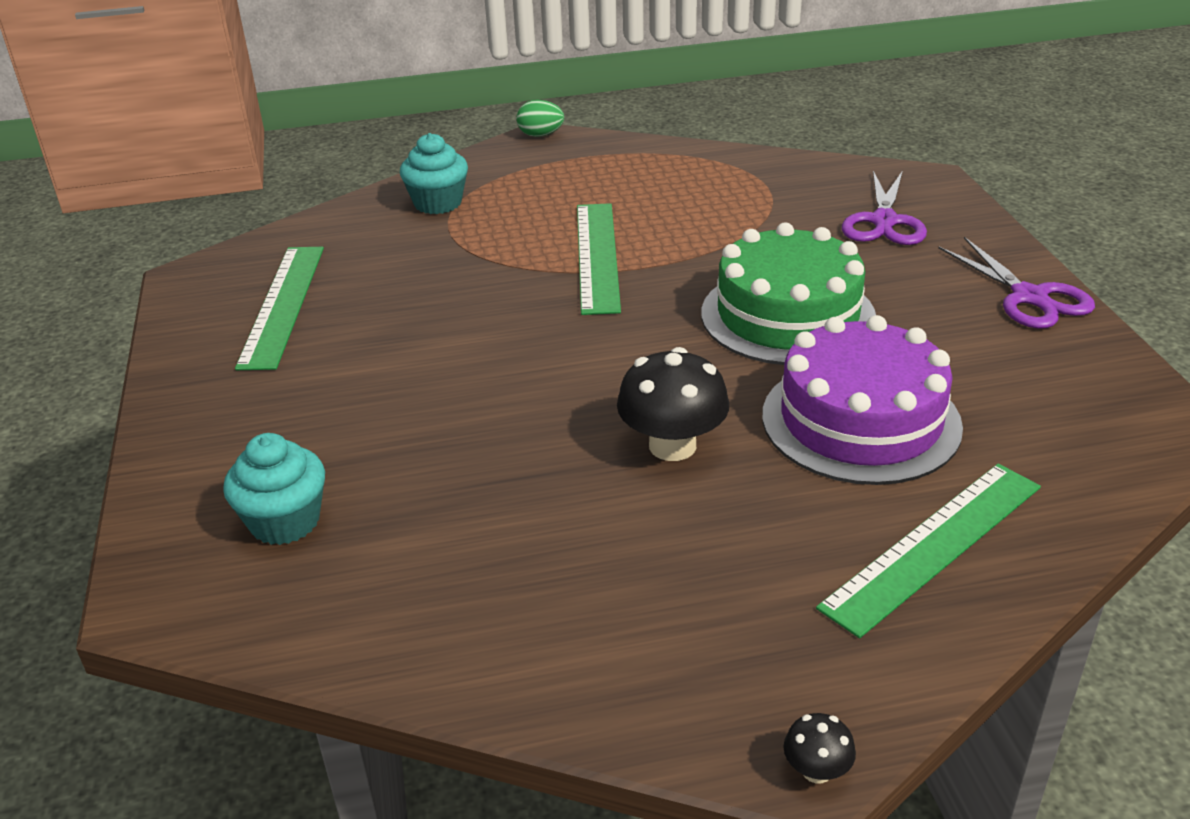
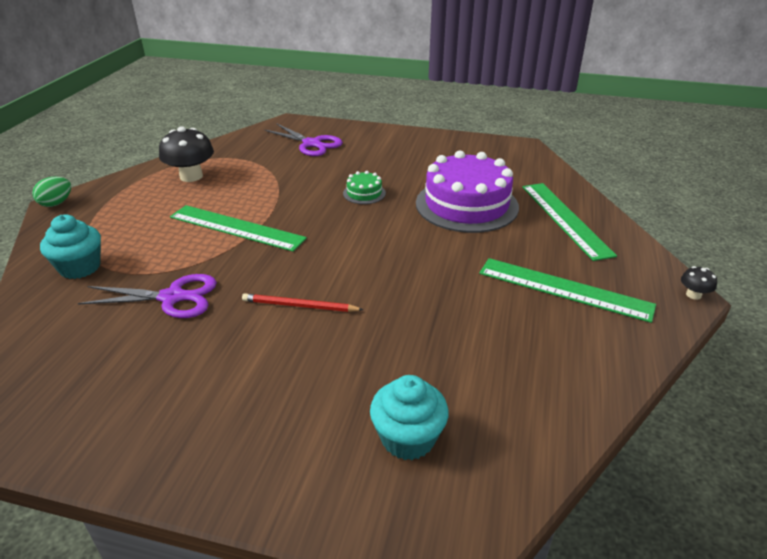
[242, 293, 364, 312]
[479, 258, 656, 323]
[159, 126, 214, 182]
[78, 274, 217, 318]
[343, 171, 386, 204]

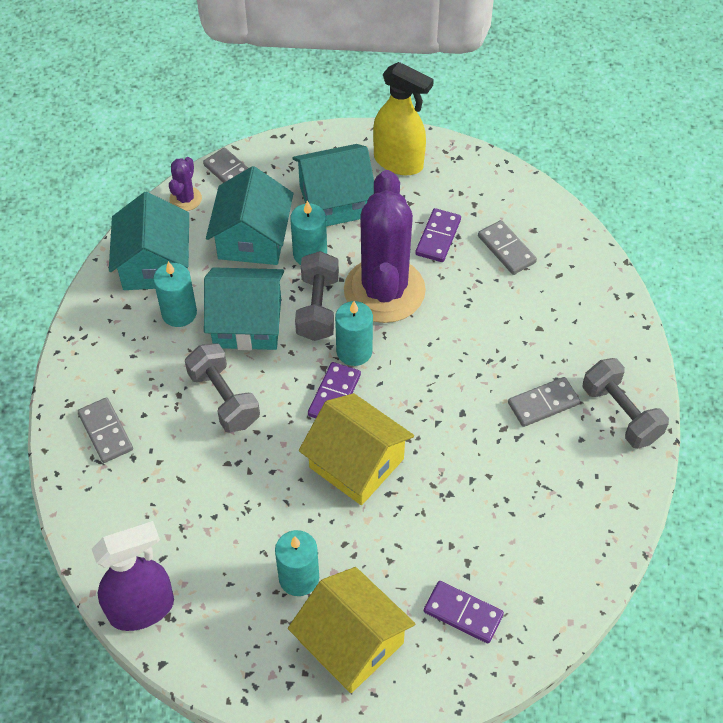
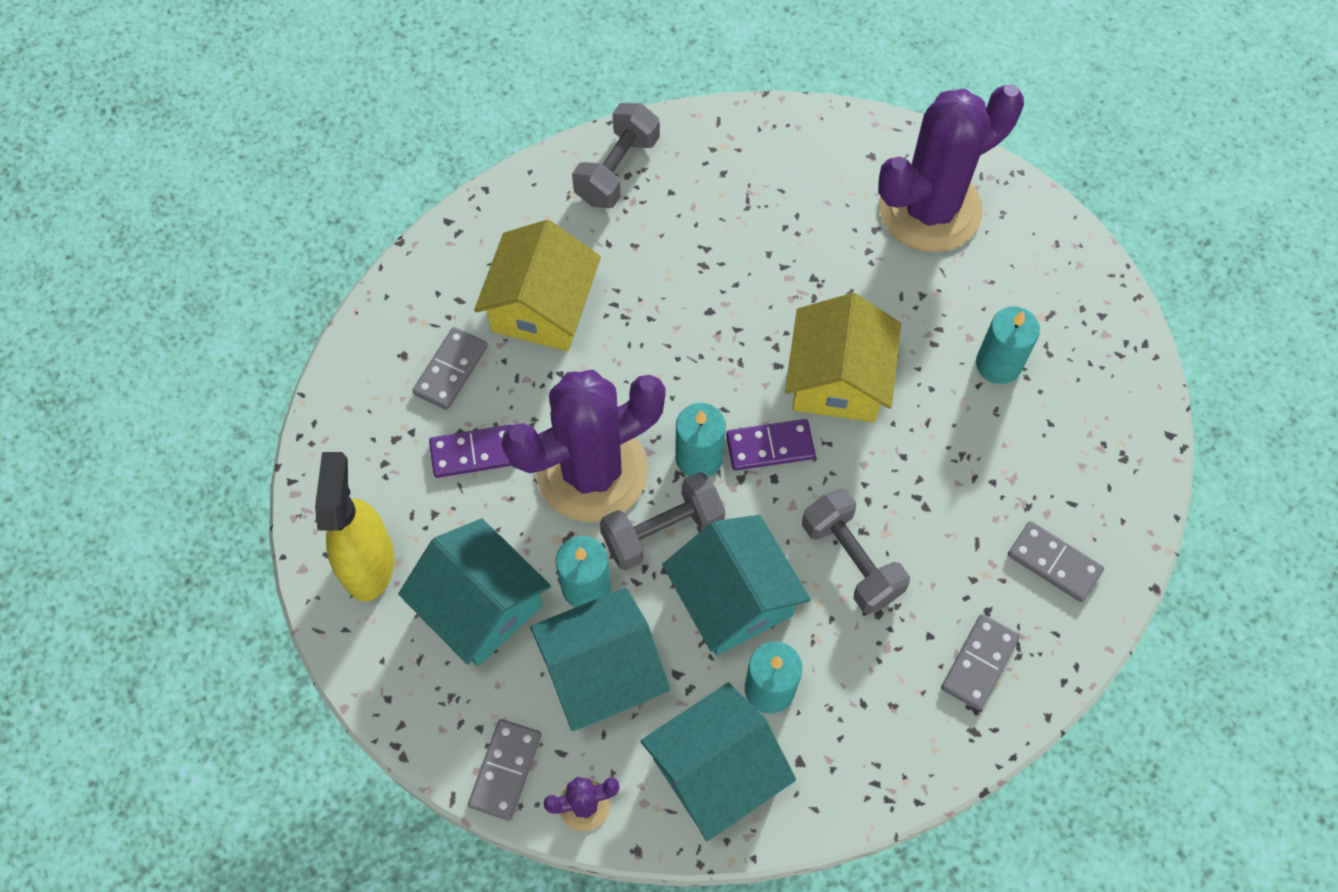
[92, 521, 174, 631] (first image)
[474, 220, 601, 351]
[1008, 521, 1104, 602]
[878, 84, 1024, 252]
[802, 488, 910, 614]

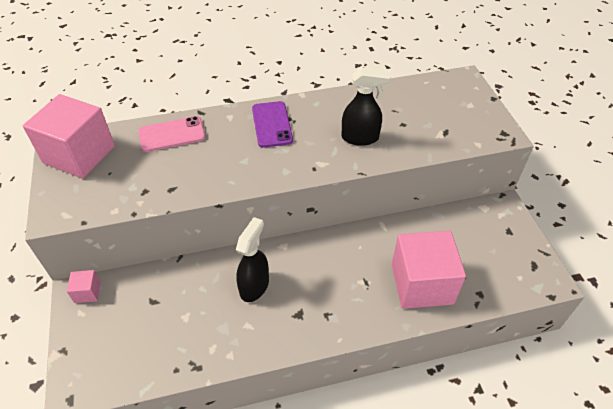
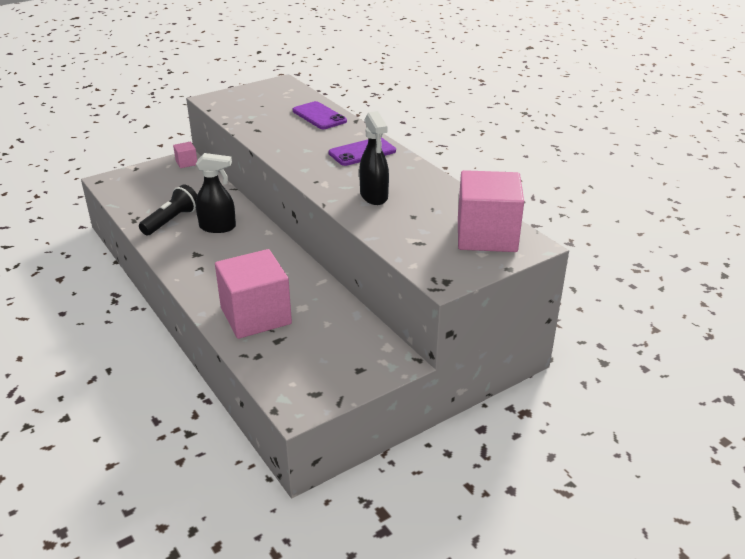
[139, 184, 197, 235]
[458, 170, 524, 252]
[293, 101, 347, 129]

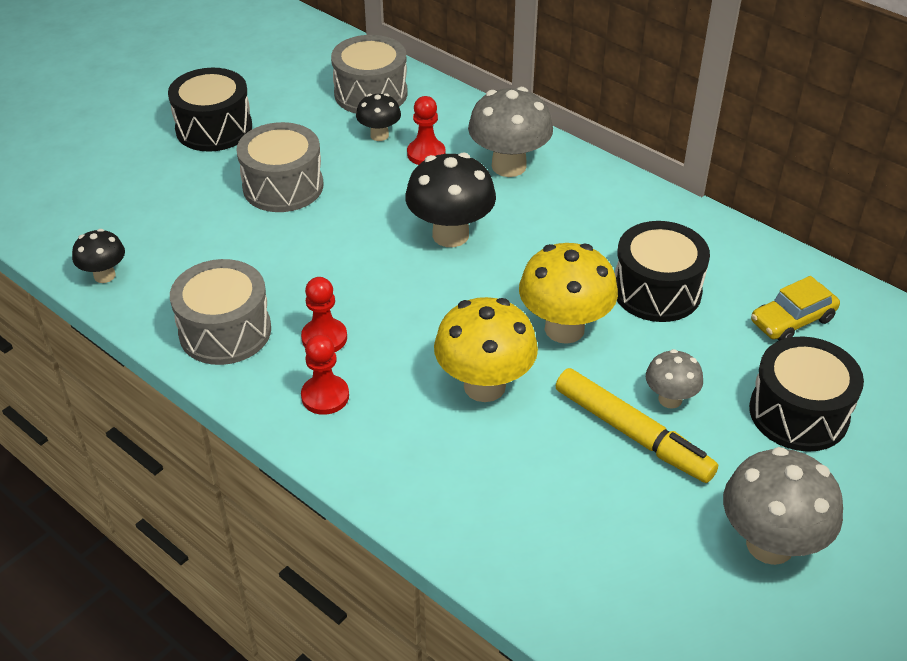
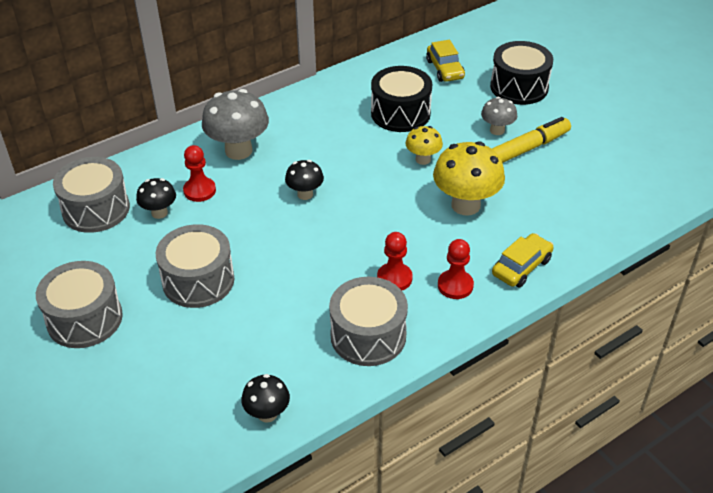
[723, 447, 843, 565] (first image)
[492, 233, 554, 288]
[36, 261, 123, 348]
[285, 160, 324, 200]
[405, 126, 443, 165]

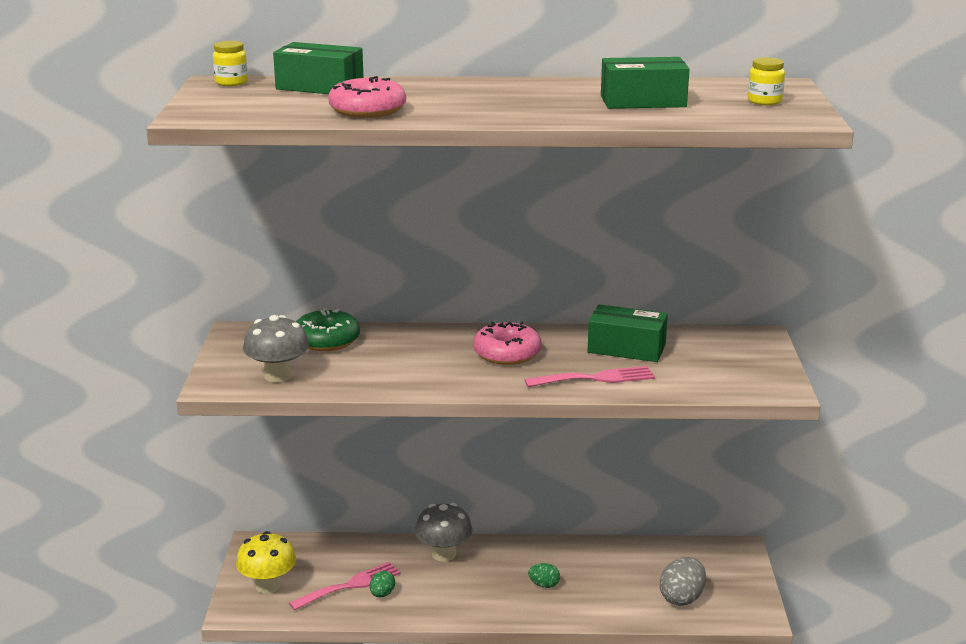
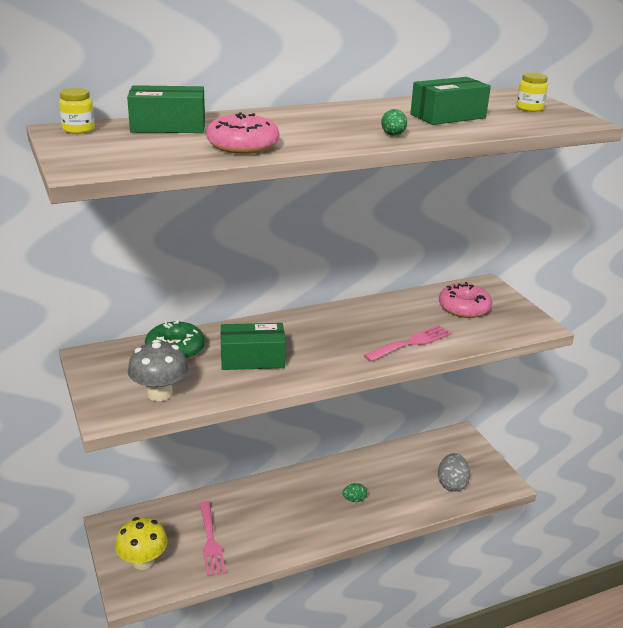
[415, 503, 472, 562] (first image)
[381, 109, 407, 136]
[439, 282, 492, 318]
[221, 323, 286, 370]
[199, 501, 226, 576]

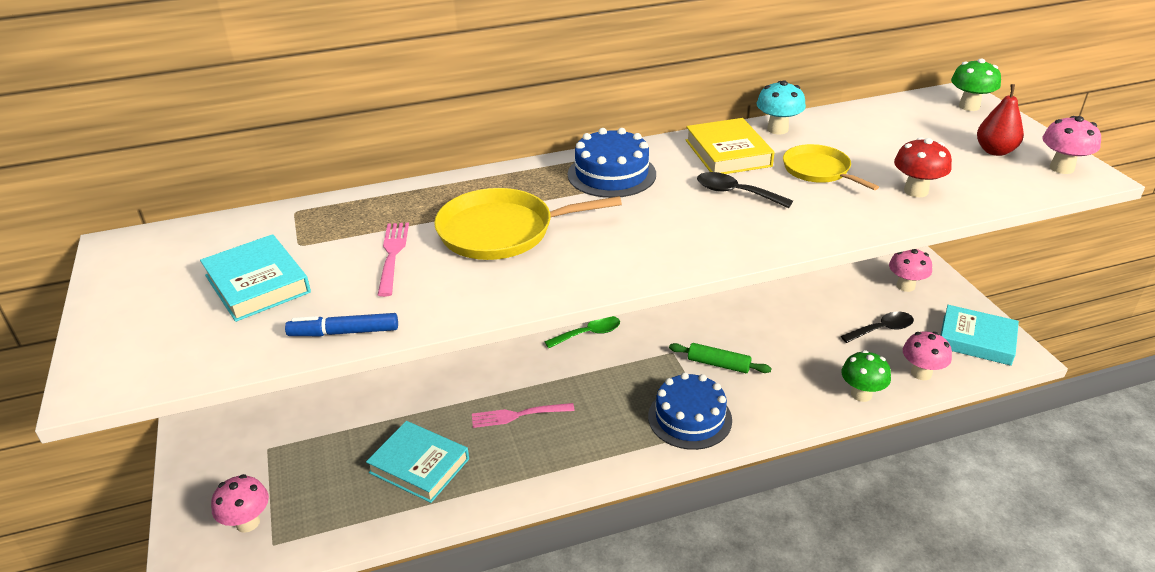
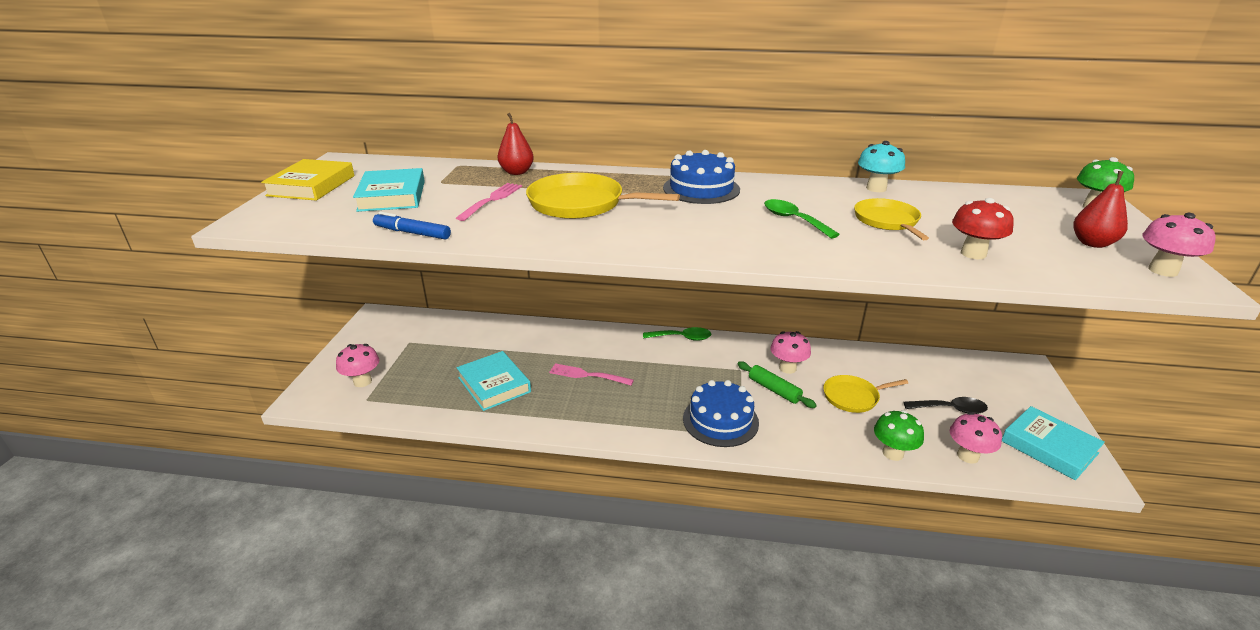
[498, 113, 534, 175]
[823, 375, 908, 413]
[261, 159, 354, 201]
[770, 331, 811, 374]
[764, 199, 840, 239]

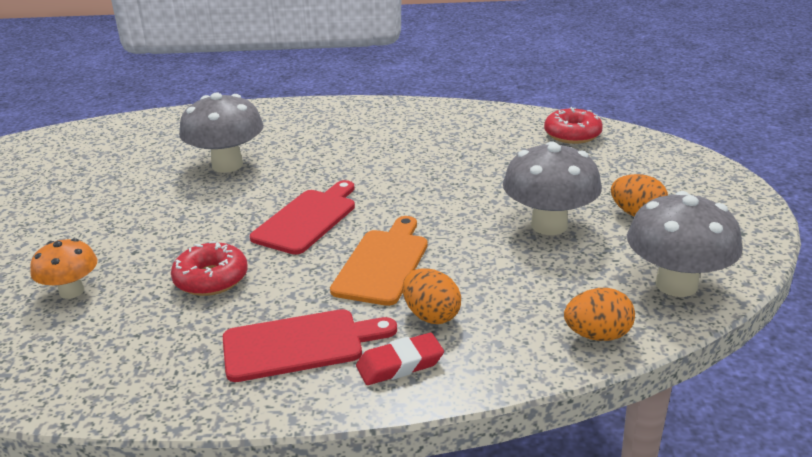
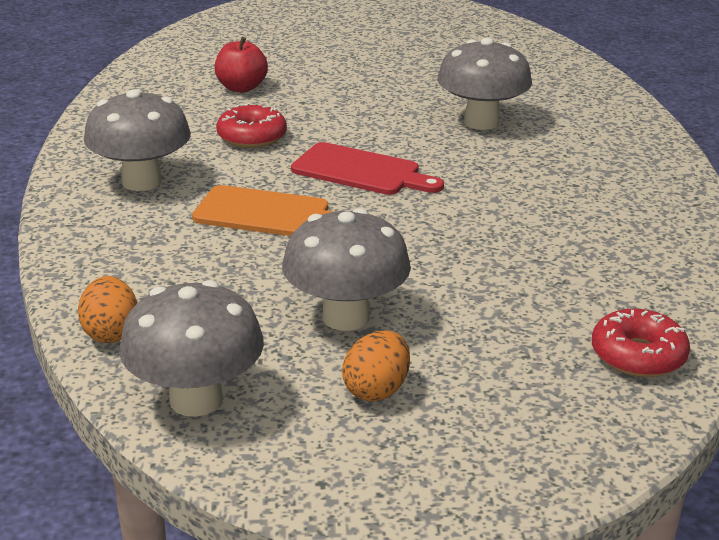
[356, 333, 444, 385] (first image)
[403, 268, 461, 324] (first image)
[215, 37, 268, 93]
[84, 89, 191, 191]

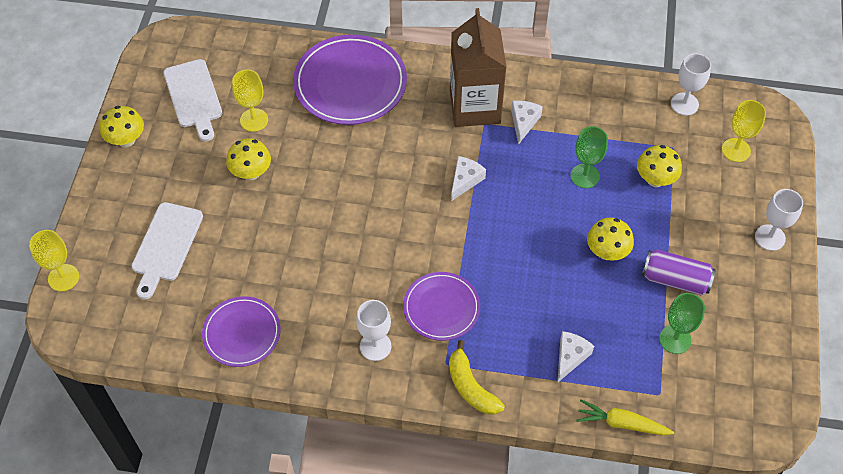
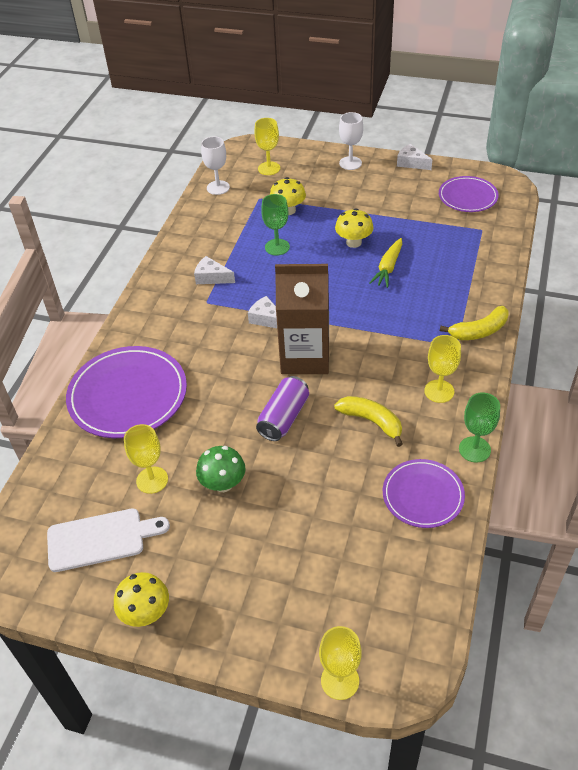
[132, 202, 203, 299] (first image)
[334, 396, 403, 447]
[439, 176, 499, 212]
[275, 264, 329, 374]
[397, 144, 433, 170]
[369, 238, 402, 288]
[256, 376, 309, 441]
[459, 393, 500, 462]
[196, 446, 246, 492]
[424, 335, 461, 403]

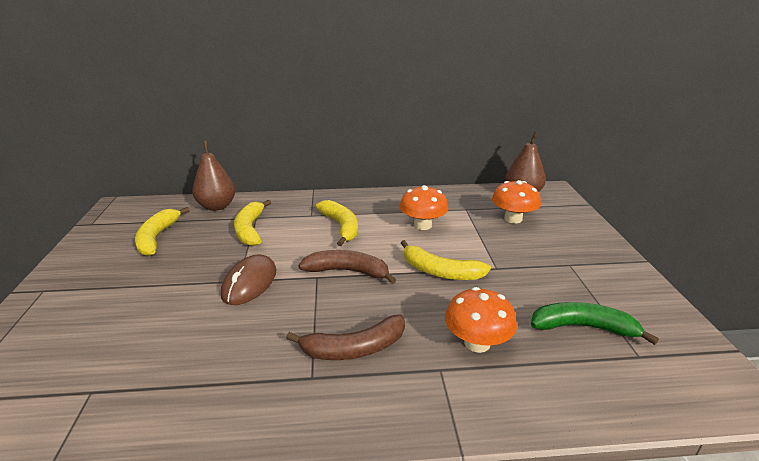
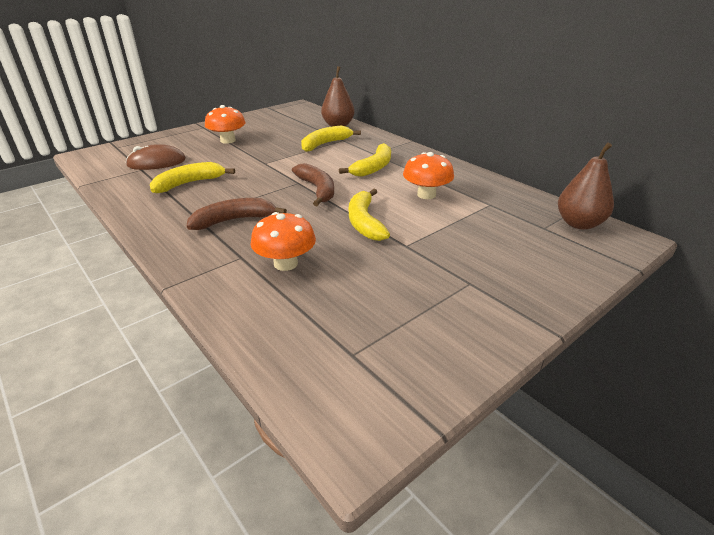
[531, 302, 659, 345] (first image)
[150, 162, 235, 193]
[126, 144, 186, 170]
[205, 105, 246, 144]
[187, 198, 287, 230]

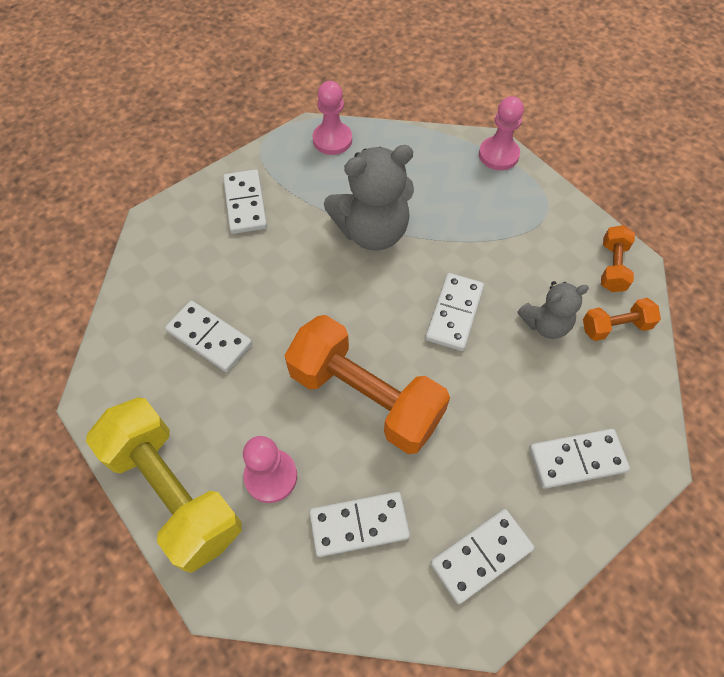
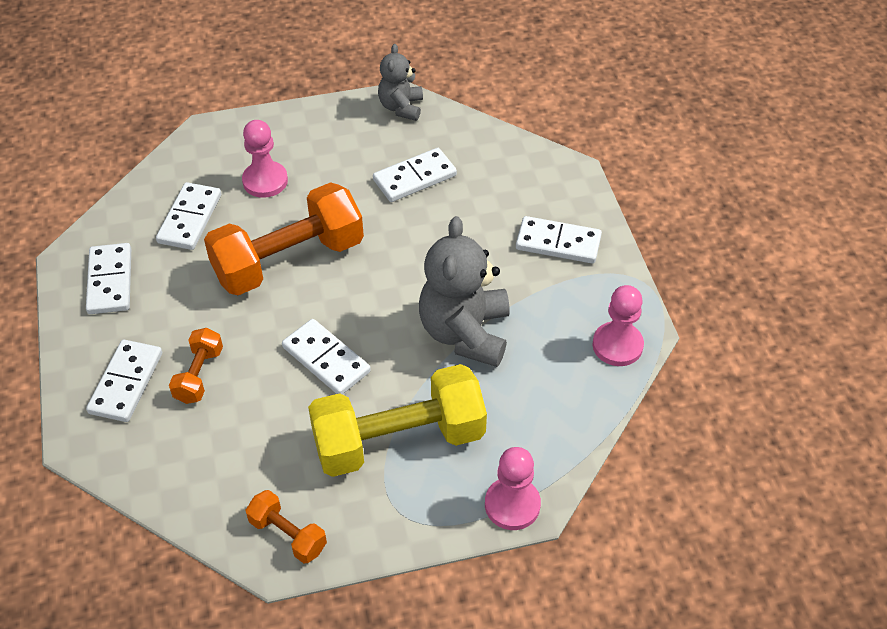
[308, 364, 487, 477]
[378, 44, 423, 121]
[169, 328, 223, 404]

